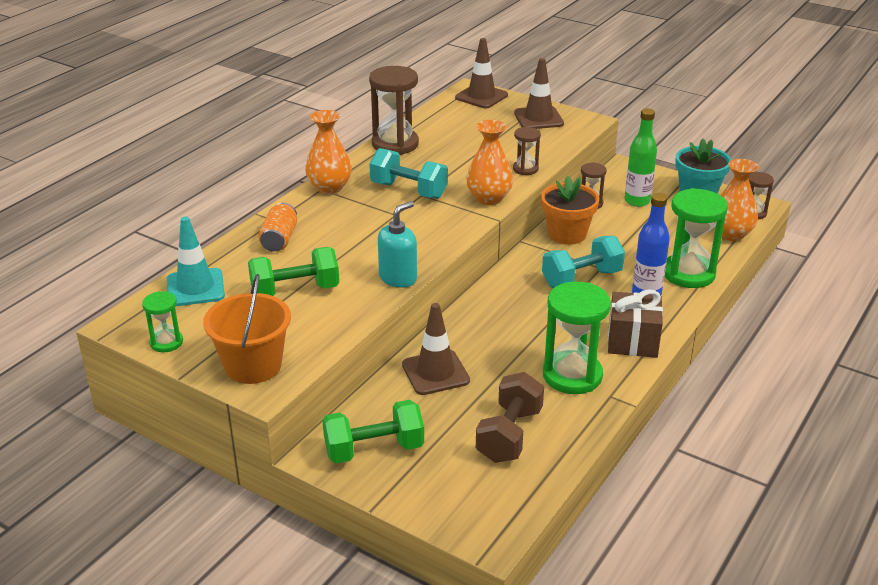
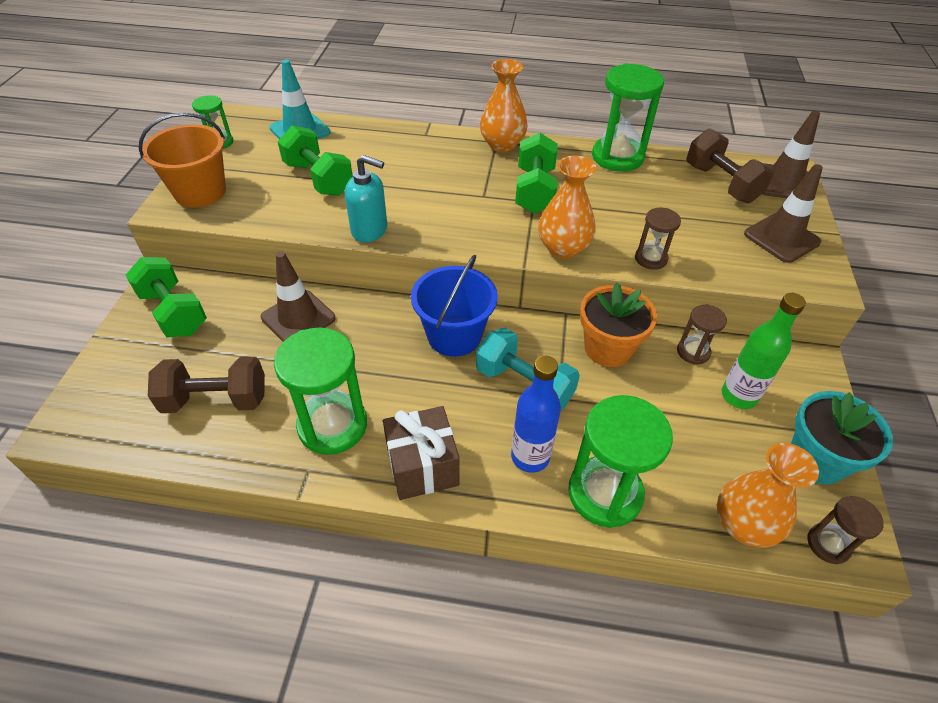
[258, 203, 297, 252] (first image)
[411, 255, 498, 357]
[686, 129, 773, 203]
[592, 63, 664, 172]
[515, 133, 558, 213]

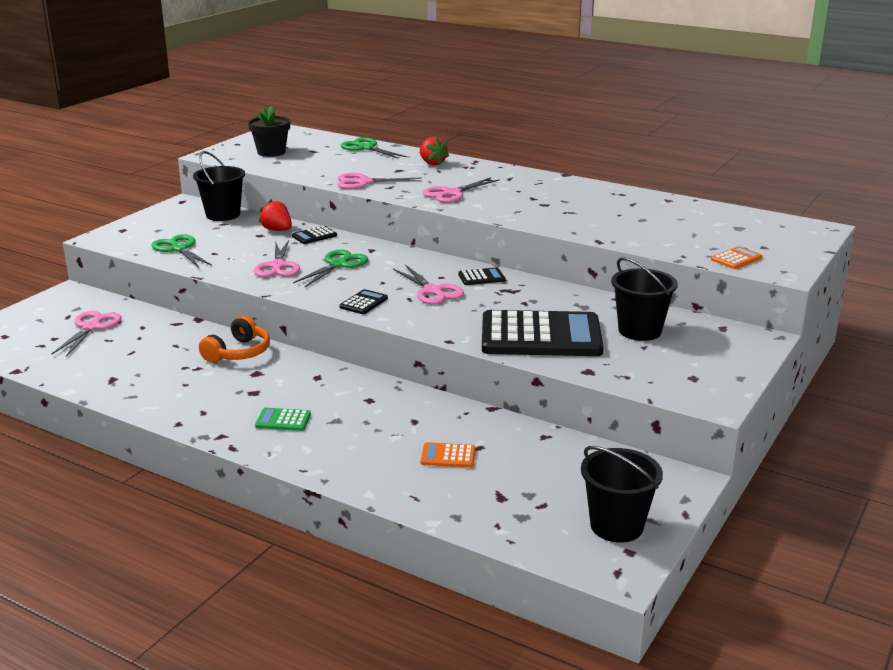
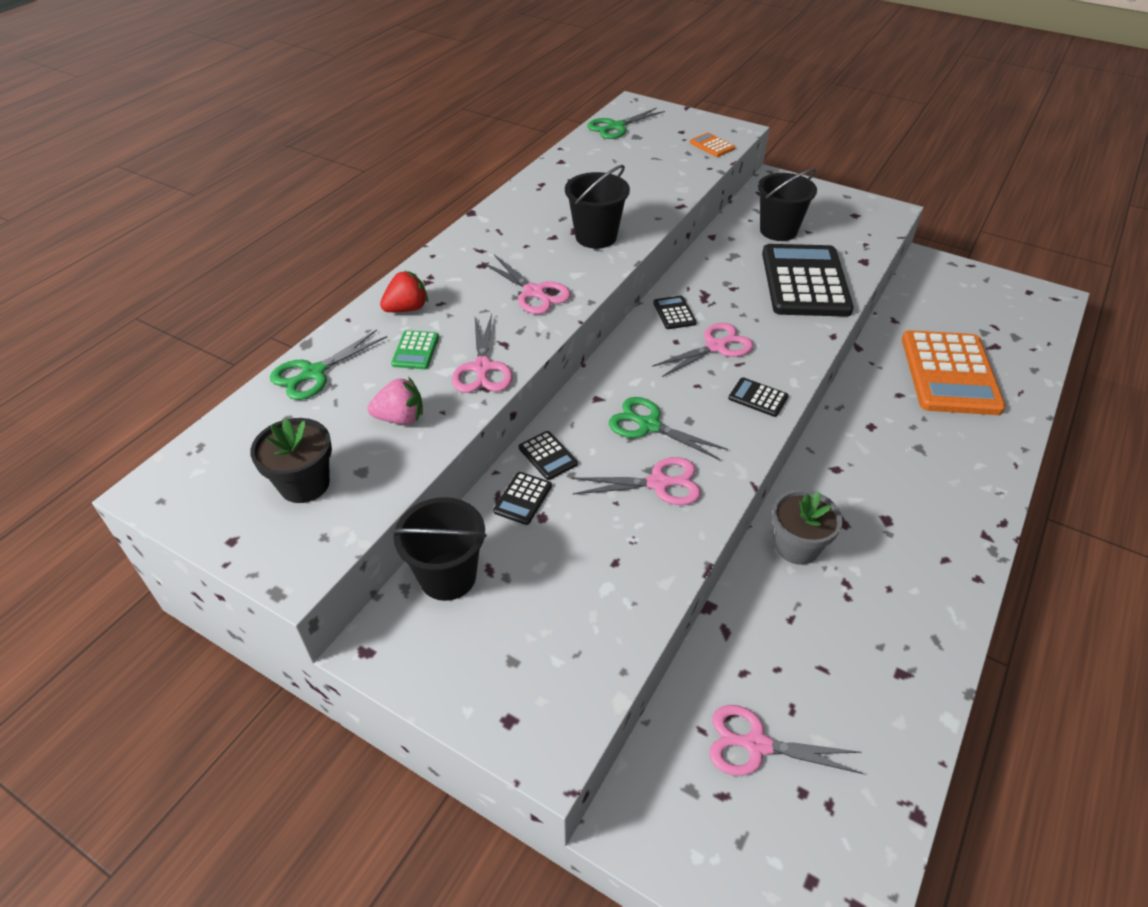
[367, 377, 423, 424]
[587, 108, 665, 139]
[391, 330, 439, 369]
[565, 165, 630, 249]
[772, 489, 843, 565]
[493, 472, 552, 525]
[902, 330, 1006, 415]

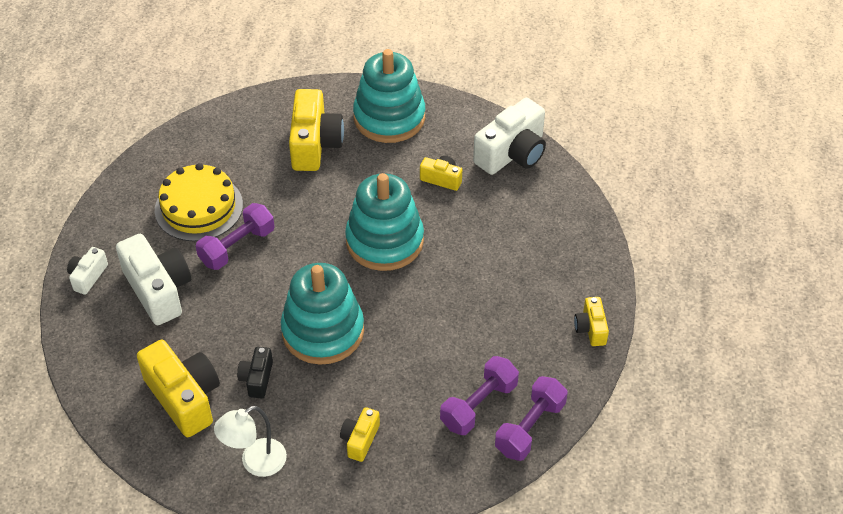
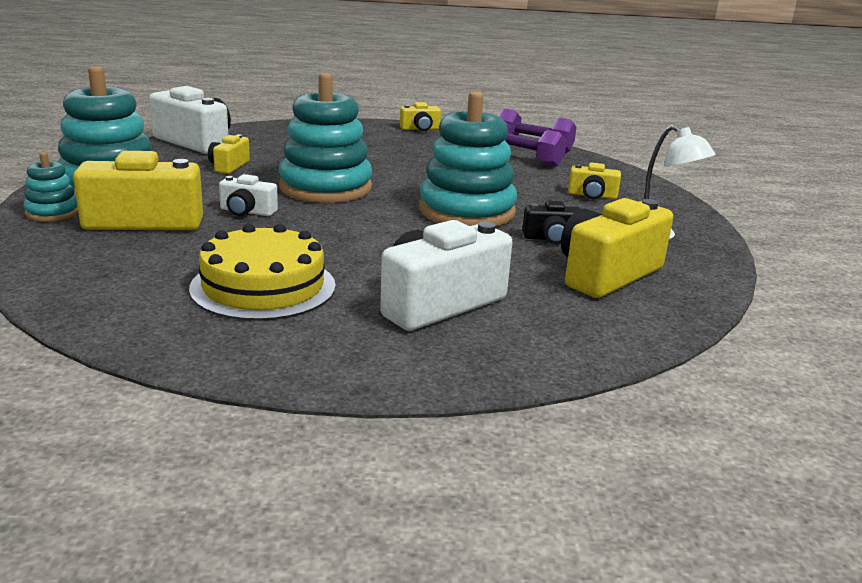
[196, 203, 275, 270] (first image)
[23, 152, 78, 222]
[219, 174, 278, 216]

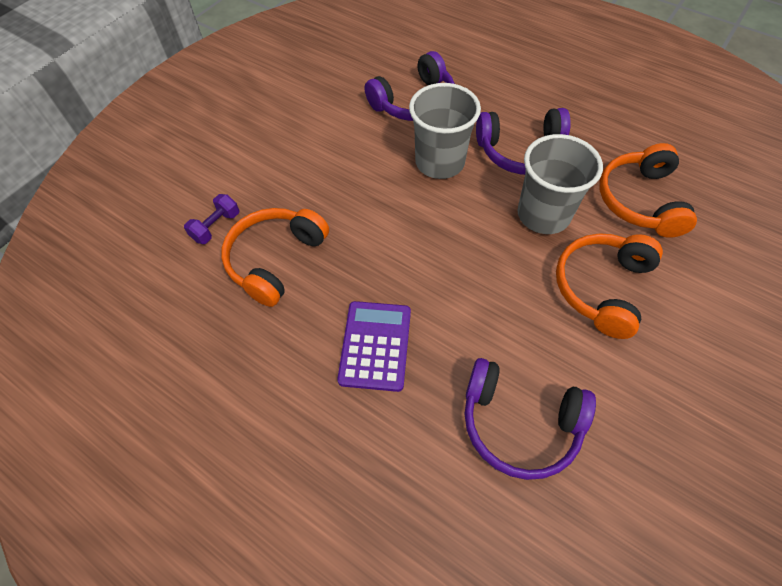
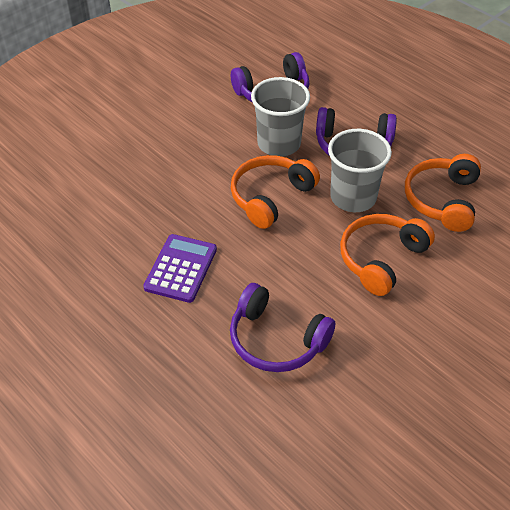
[184, 194, 239, 244] (first image)
[231, 155, 320, 229]

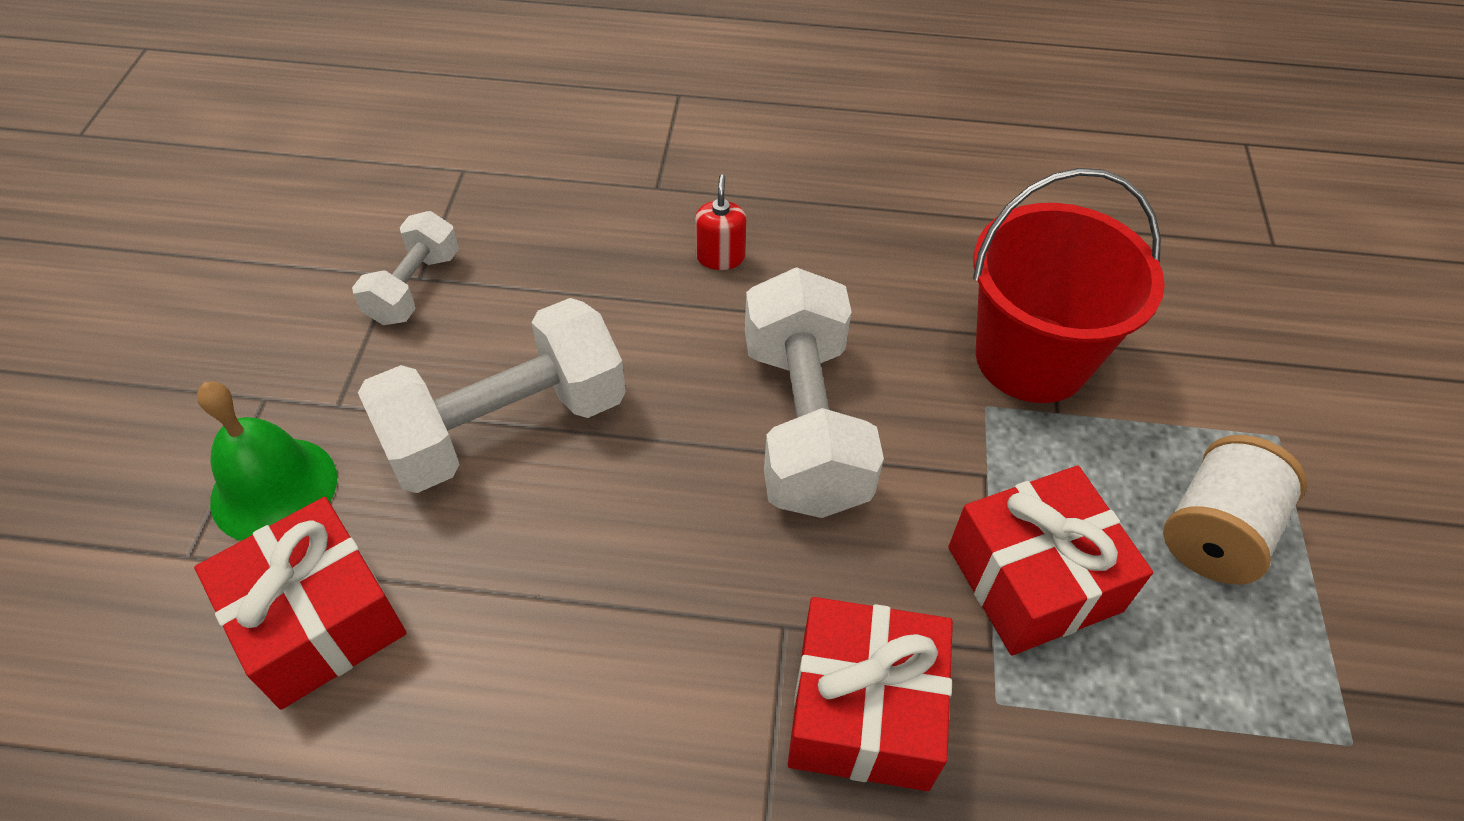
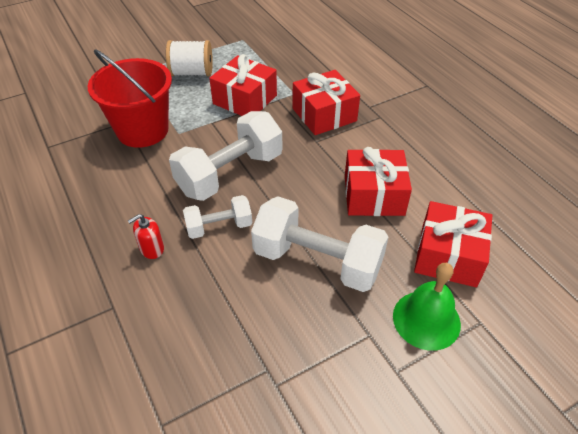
[345, 147, 412, 216]
[183, 195, 252, 239]

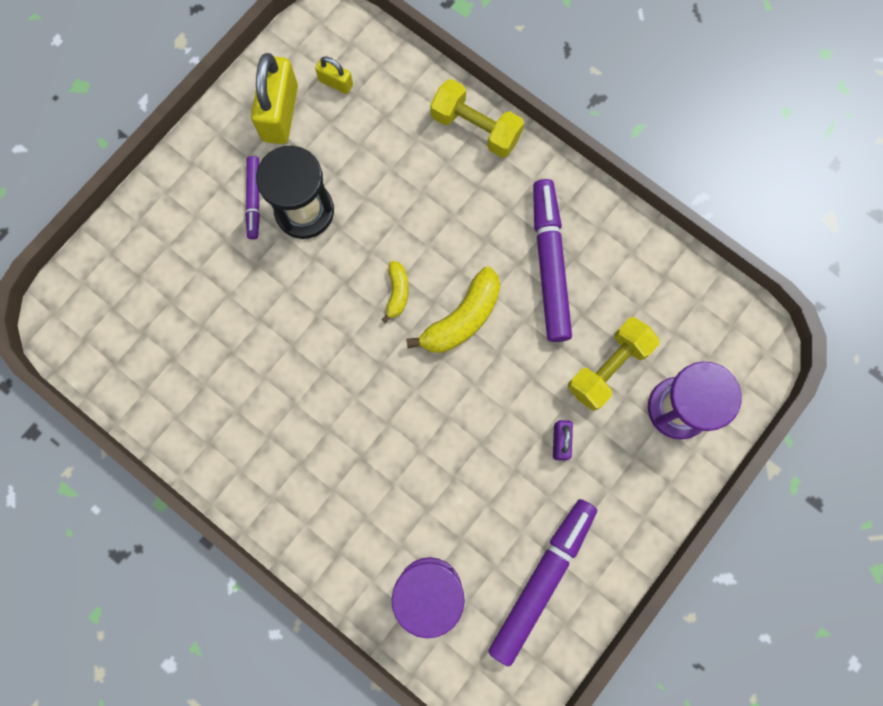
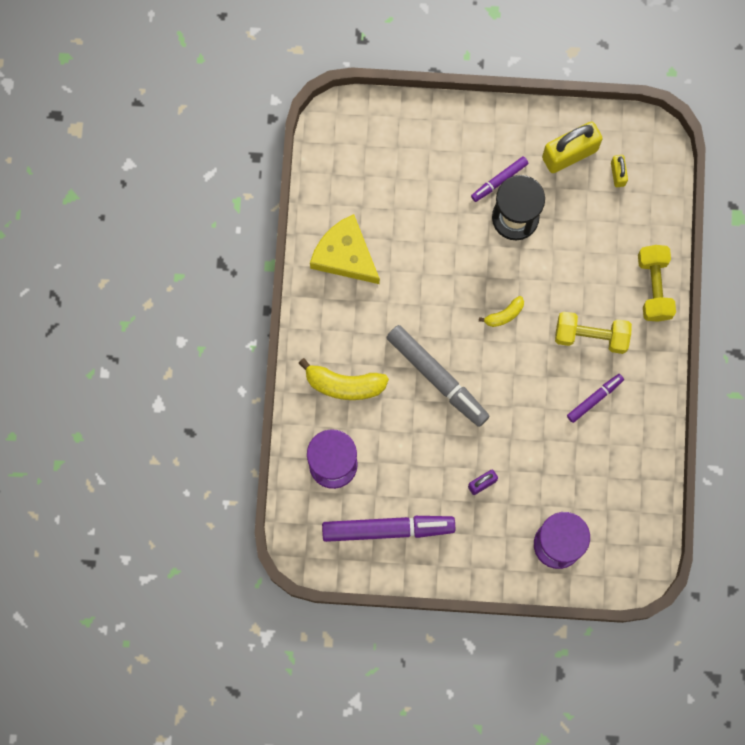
[310, 214, 380, 284]
[386, 325, 490, 427]
[299, 358, 389, 400]
[555, 311, 632, 354]
[567, 374, 624, 423]

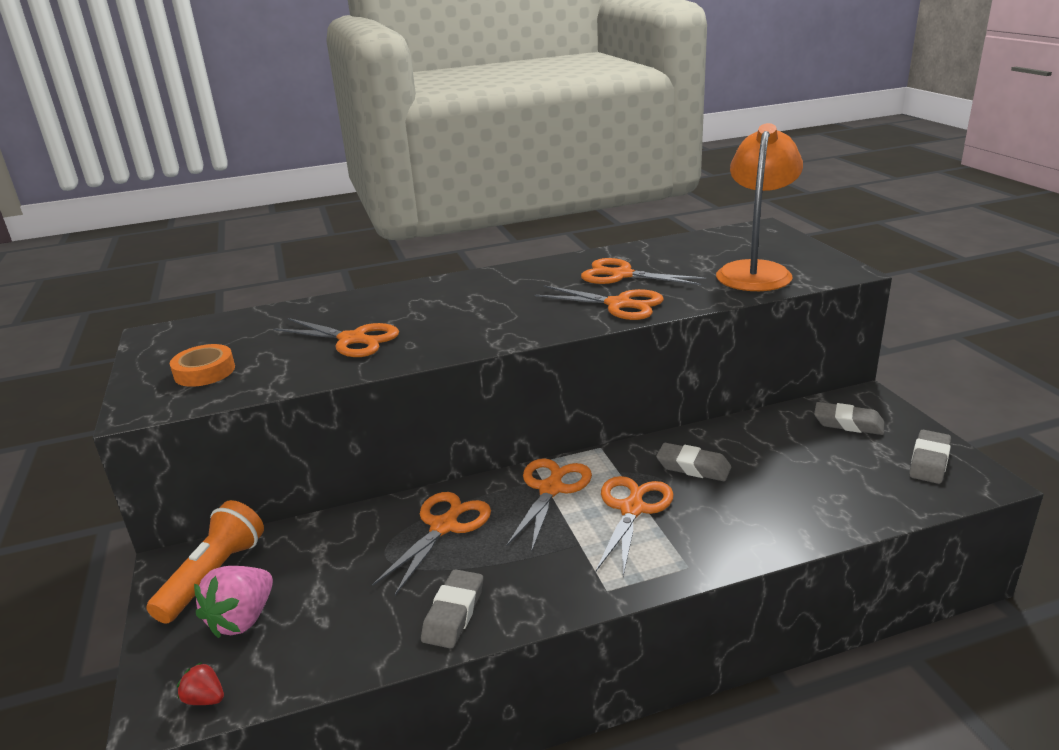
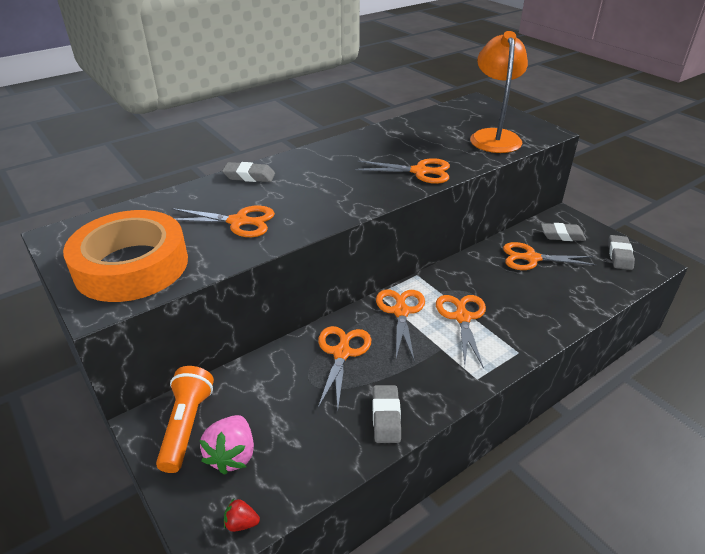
[503, 242, 597, 270]
[222, 162, 275, 182]
[63, 210, 188, 302]

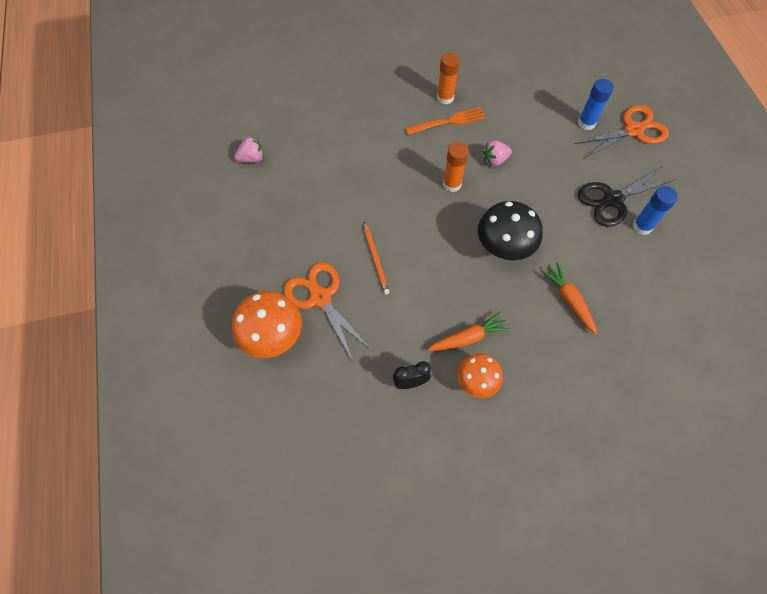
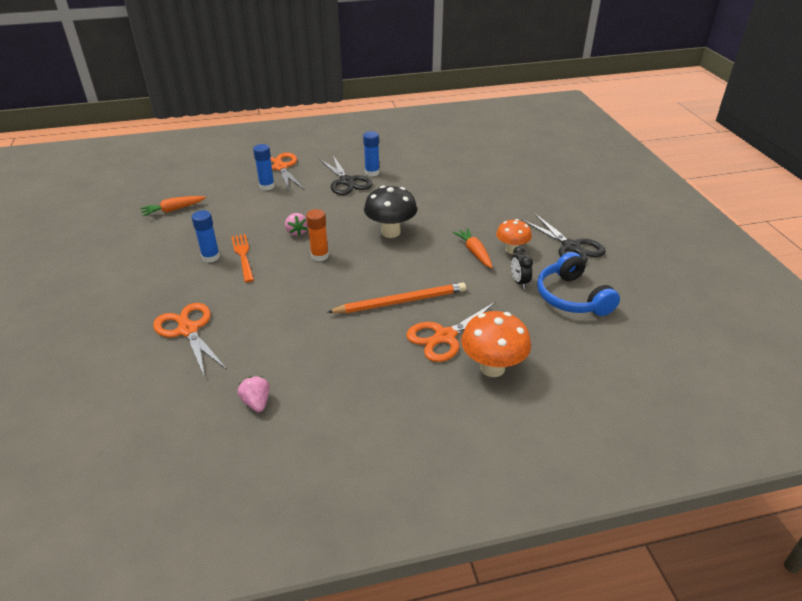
[153, 303, 227, 377]
[522, 214, 606, 263]
[537, 252, 620, 316]
[140, 196, 206, 217]
[192, 210, 220, 263]
[328, 282, 466, 313]

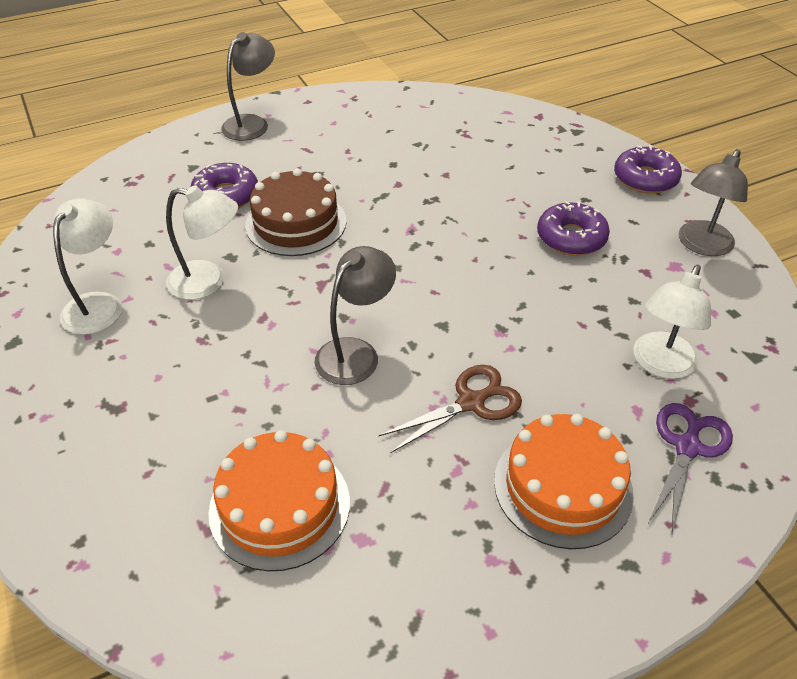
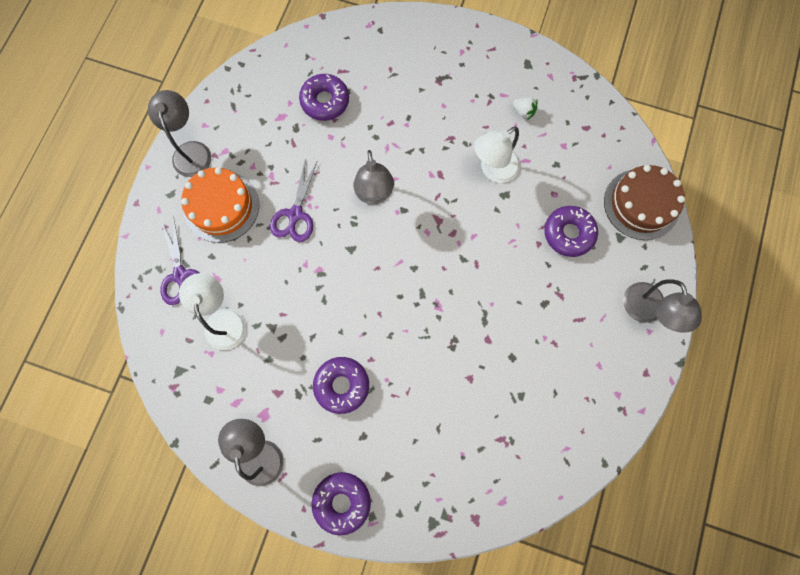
[148, 90, 211, 177]
[604, 165, 685, 240]
[513, 97, 538, 120]
[299, 74, 349, 121]
[270, 159, 317, 242]

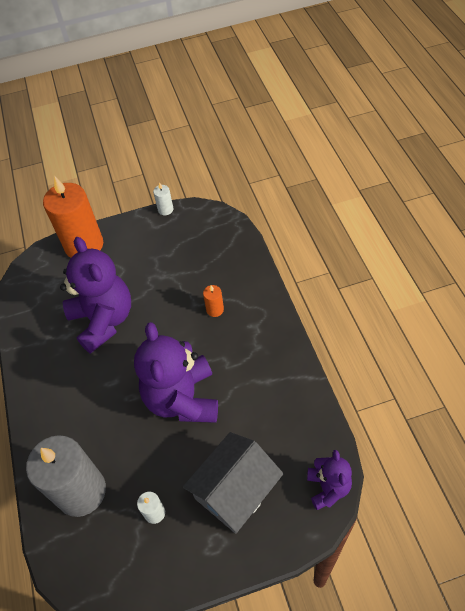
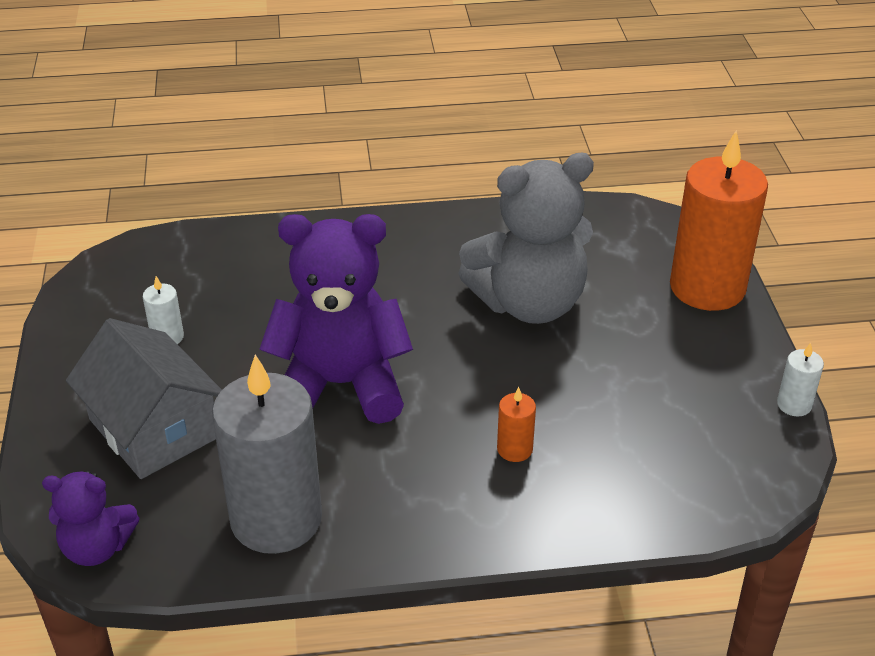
[212, 355, 322, 554]
[458, 153, 594, 324]

